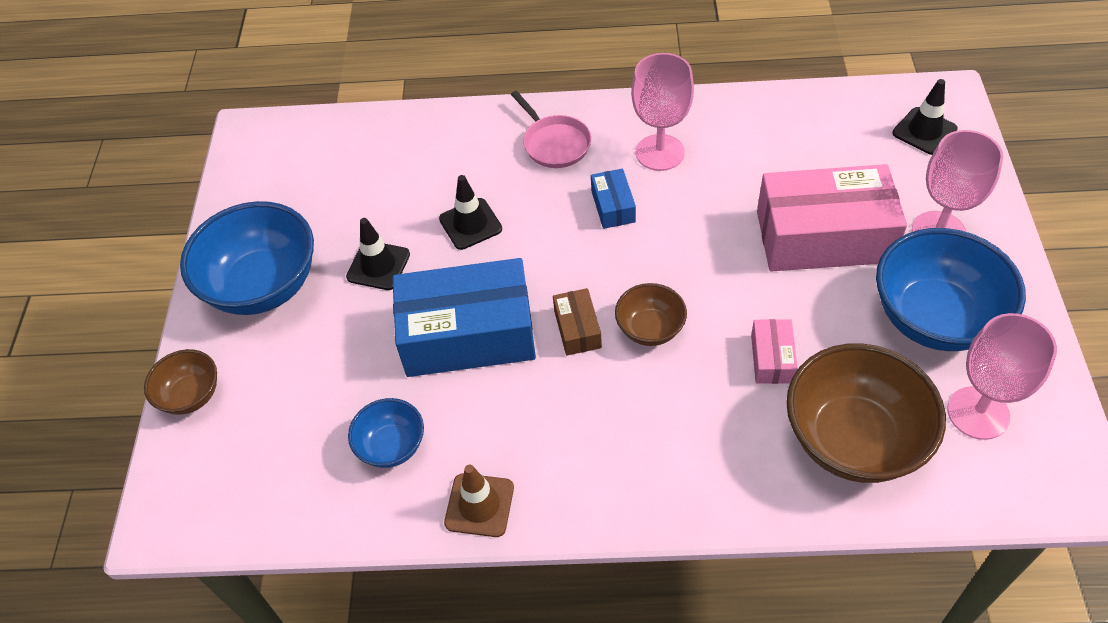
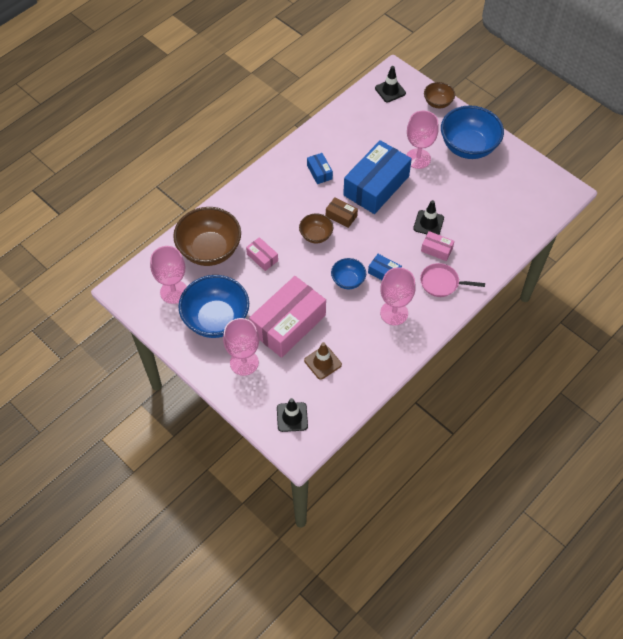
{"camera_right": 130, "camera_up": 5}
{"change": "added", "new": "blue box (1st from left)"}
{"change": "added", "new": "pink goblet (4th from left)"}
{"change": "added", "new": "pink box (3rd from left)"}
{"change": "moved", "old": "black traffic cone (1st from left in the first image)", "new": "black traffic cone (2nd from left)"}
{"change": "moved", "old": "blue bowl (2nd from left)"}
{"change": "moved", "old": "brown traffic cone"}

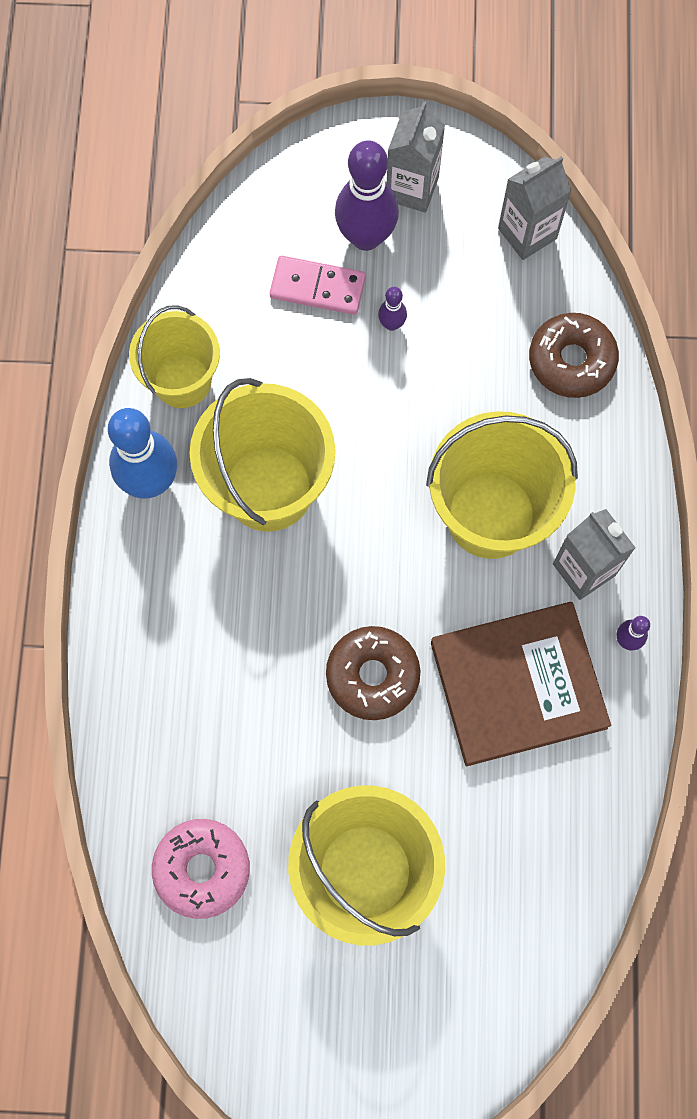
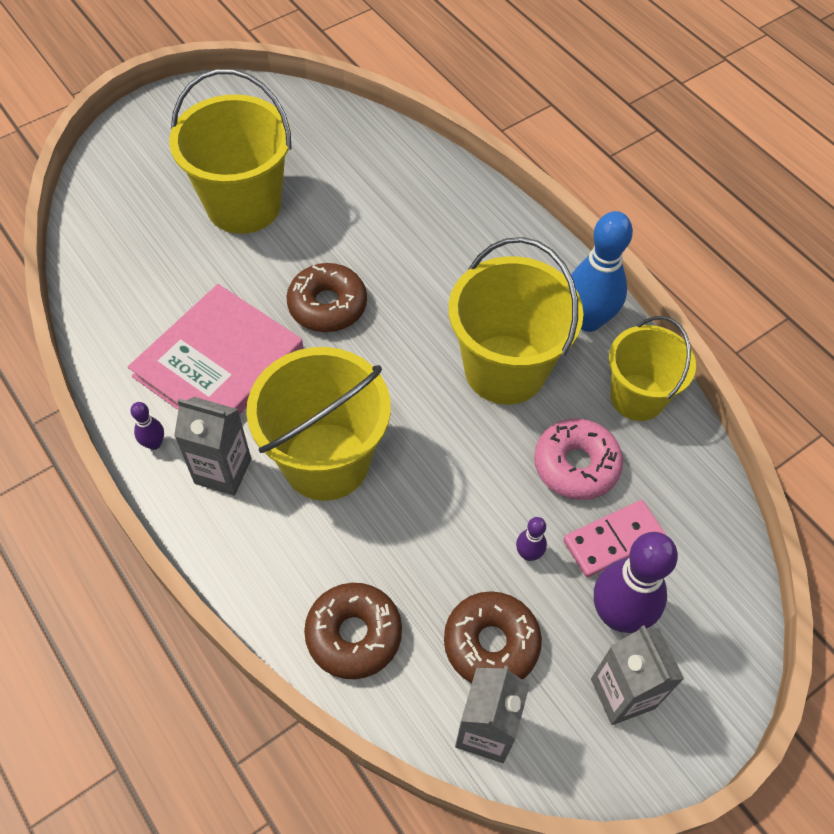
{"camera_right": 140, "camera_up": -15}
{"change": "added", "new": "brown donut (3rd from left)"}
{"change": "moved", "old": "pink donut"}
{"change": "recoloured", "old": "brown book", "new": "pink book"}

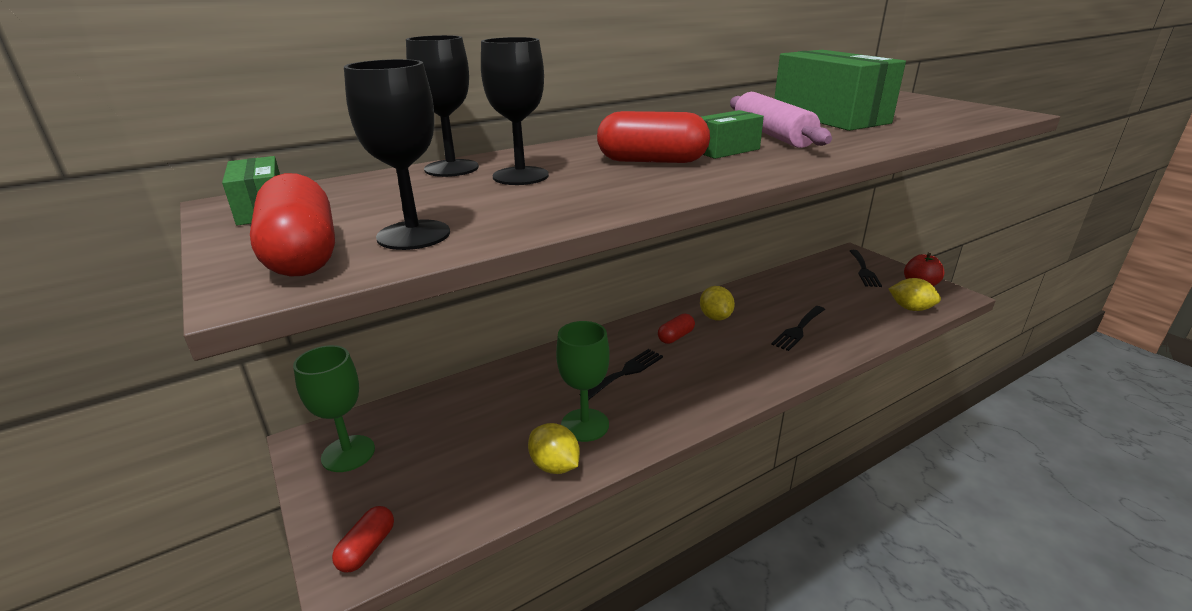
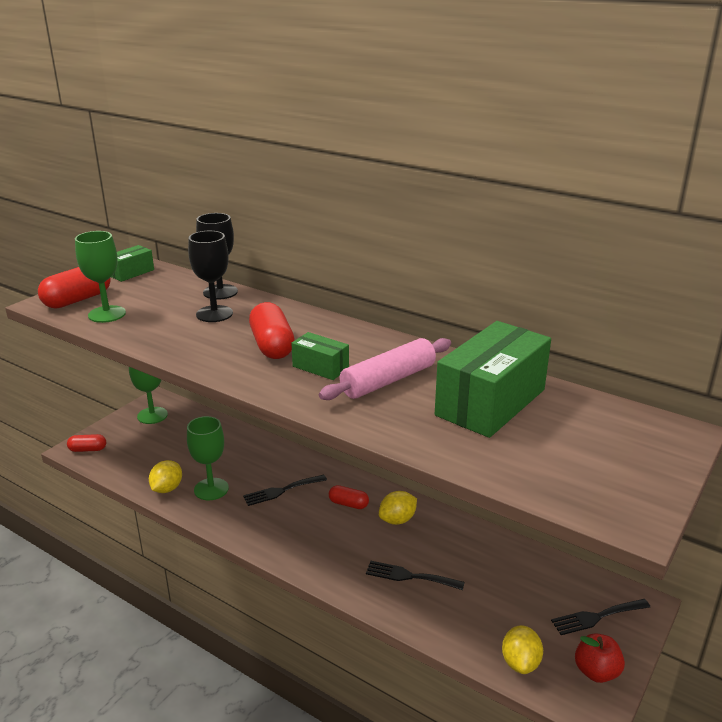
{"camera_right": 65, "camera_up": 0}
{"change": "recoloured", "old": "black goblet (1st from left)", "new": "green goblet (1st from left)"}
{"change": "turned", "old": "black fork (1st from left)", "degrees": 135}

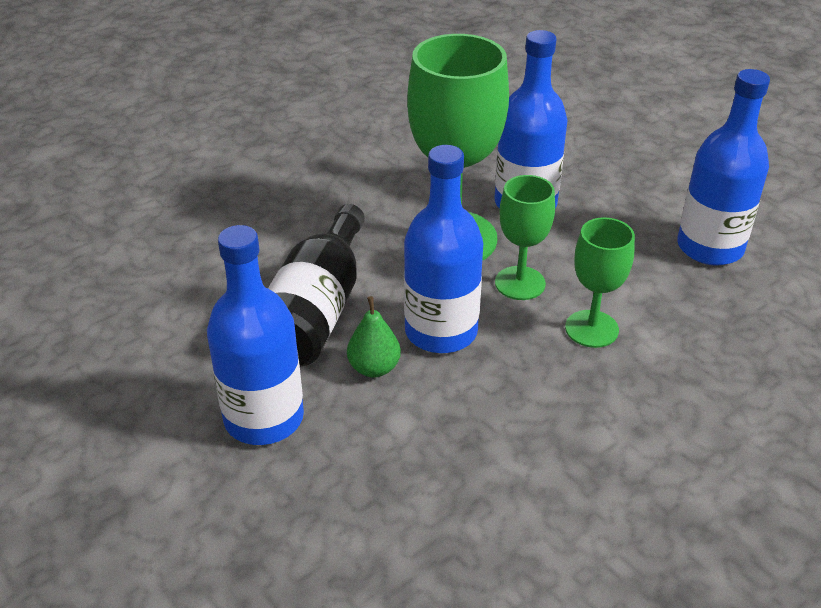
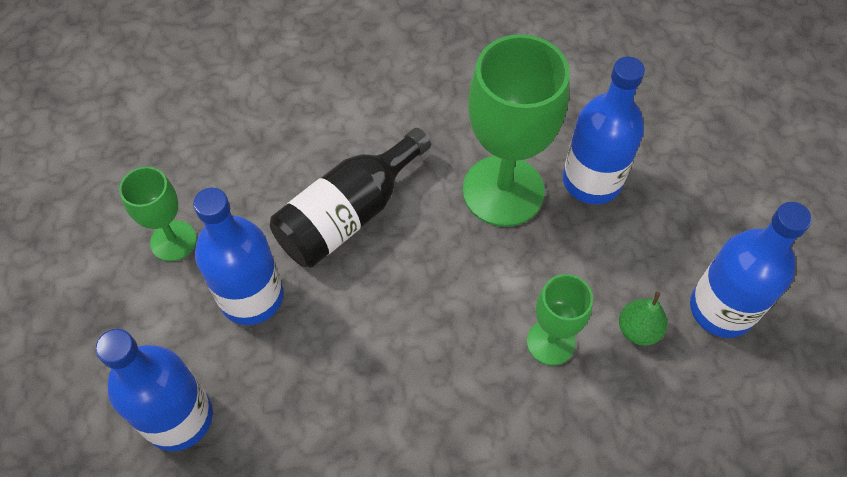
{"camera_right": 30, "camera_up": 20}
{"change": "moved", "old": "green pear"}
{"change": "moved", "old": "blue bottle (2nd from left in the first image)", "new": "blue bottle (1st from left)"}
{"change": "moved", "old": "green goblet (2nd from left in the first image)", "new": "green goblet (1st from left)"}

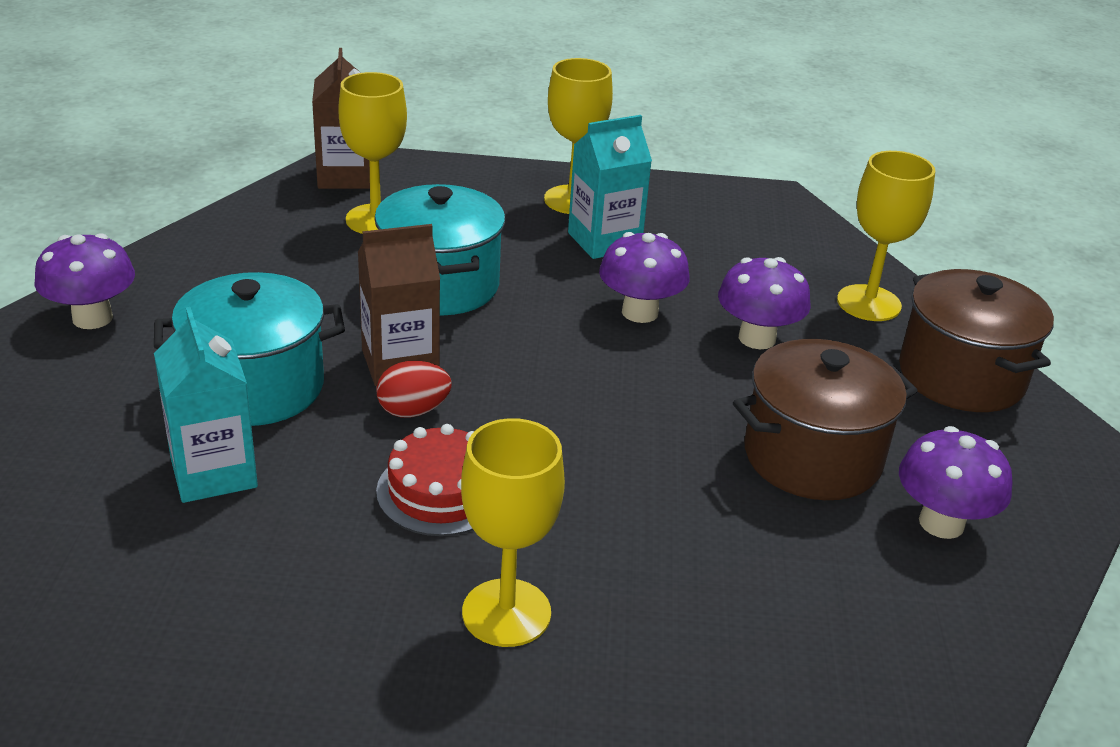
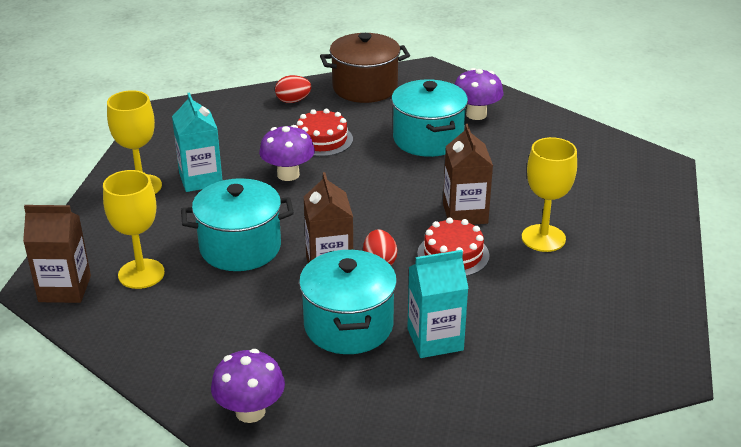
{"camera_right": -80, "camera_up": 0}
{"change": "added", "new": "brown carton (3rd from left)"}
{"change": "replaced", "old": "purple mushroom (3rd from left)", "new": "red cake (1st from left)"}
{"change": "replaced", "old": "yellow goblet (4th from left)", "new": "red egg (1st from left)"}
{"change": "recoloured", "old": "brown pot (1st from left)", "new": "turquoise pot (3rd from left)"}

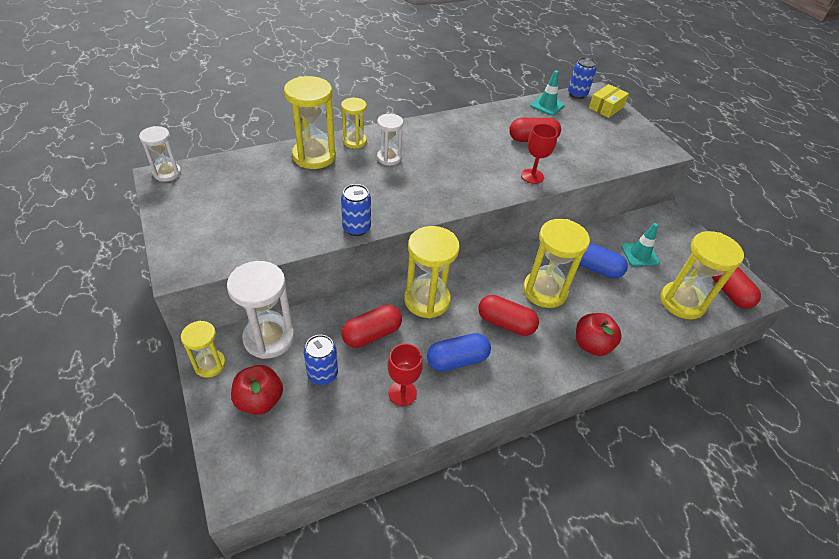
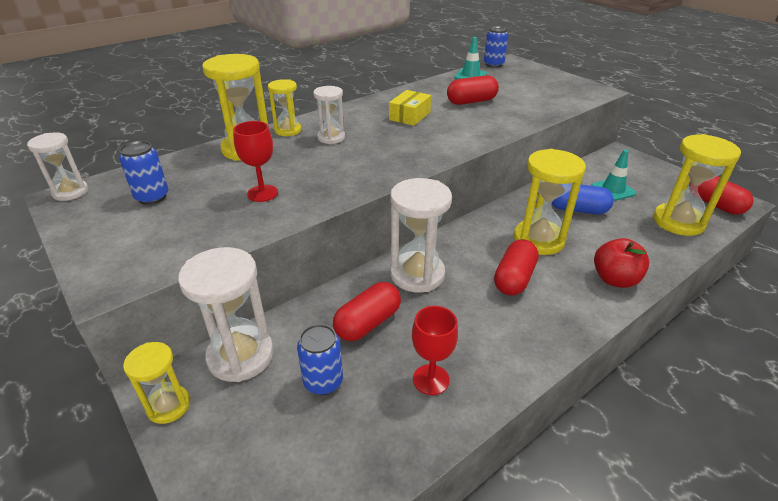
{"camera_right": -10, "camera_up": -10}
{"change": "removed", "old": "red apple (1st from left)"}
{"change": "removed", "old": "blue capsule (1st from left)"}
{"change": "moved", "old": "blue can (2nd from left in the first image)", "new": "blue can (1st from left)"}
{"change": "moved", "old": "red goblet (2nd from left in the first image)", "new": "red goblet (1st from left)"}
{"change": "moved", "old": "yellow box"}
{"change": "recoloured", "old": "yellow hourglass (4th from left)", "new": "white hourglass (4th from left)"}
{"change": "turned", "old": "red capsule (2nd from left in the first image)", "degrees": -75}

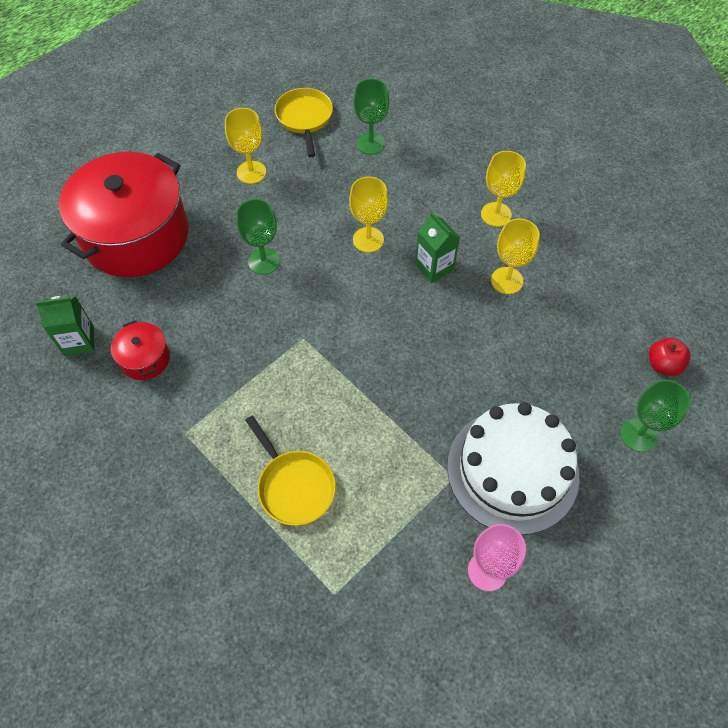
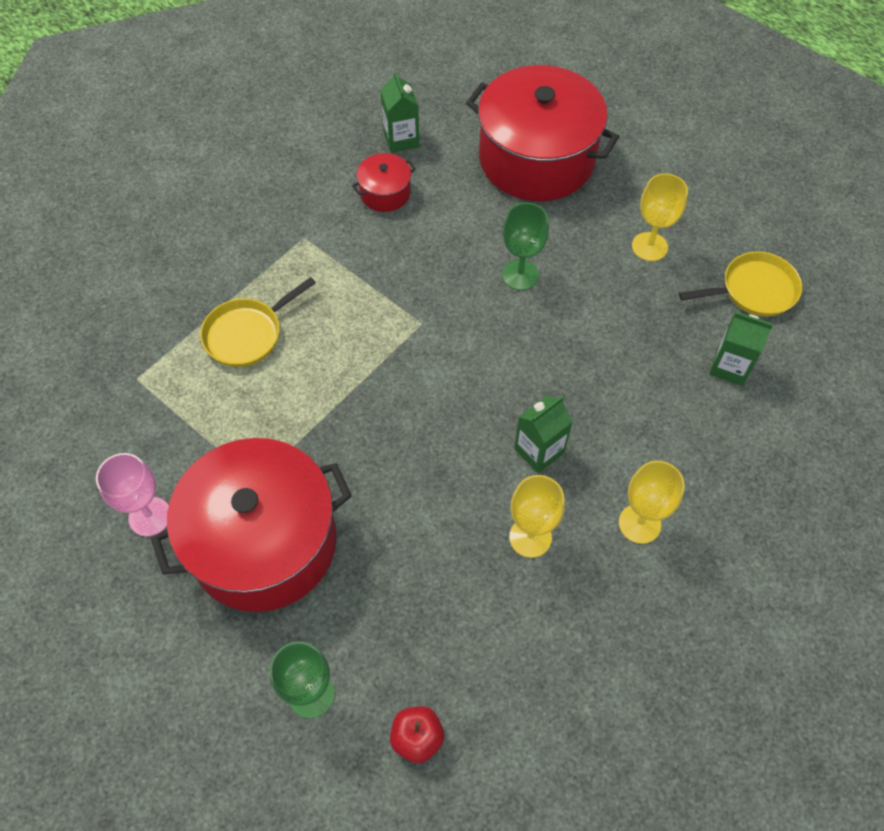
{"camera_right": 85, "camera_up": 0}
{"change": "removed", "old": "yellow goblet (2nd from left)"}
{"change": "replaced", "old": "green goblet (2nd from left)", "new": "green carton (3rd from left)"}
{"change": "replaced", "old": "white cake", "new": "red pot (1st from left)"}

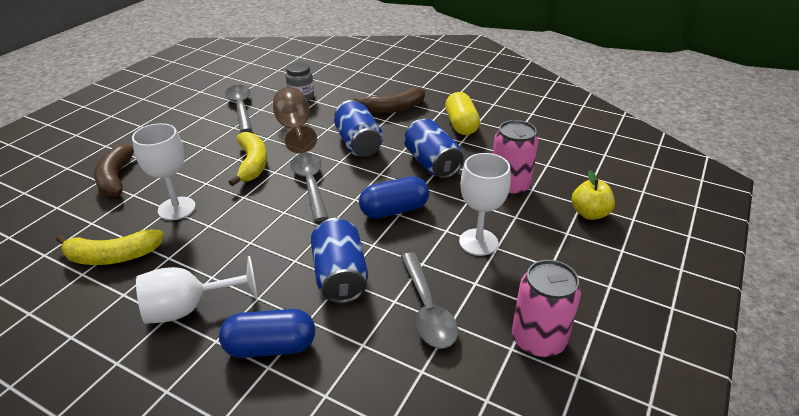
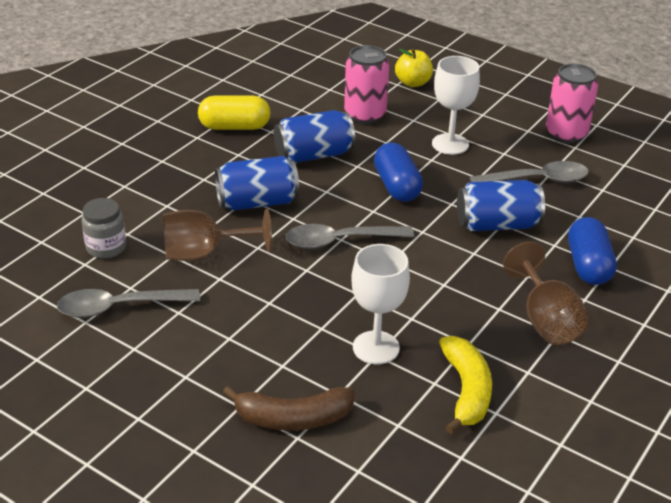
{"camera_right": -85, "camera_up": 0}
{"change": "removed", "old": "yellow banana (2nd from left)"}
{"change": "removed", "old": "brown banana (2nd from left)"}
{"change": "recoloured", "old": "white goblet (2nd from left)", "new": "brown goblet (2nd from left)"}

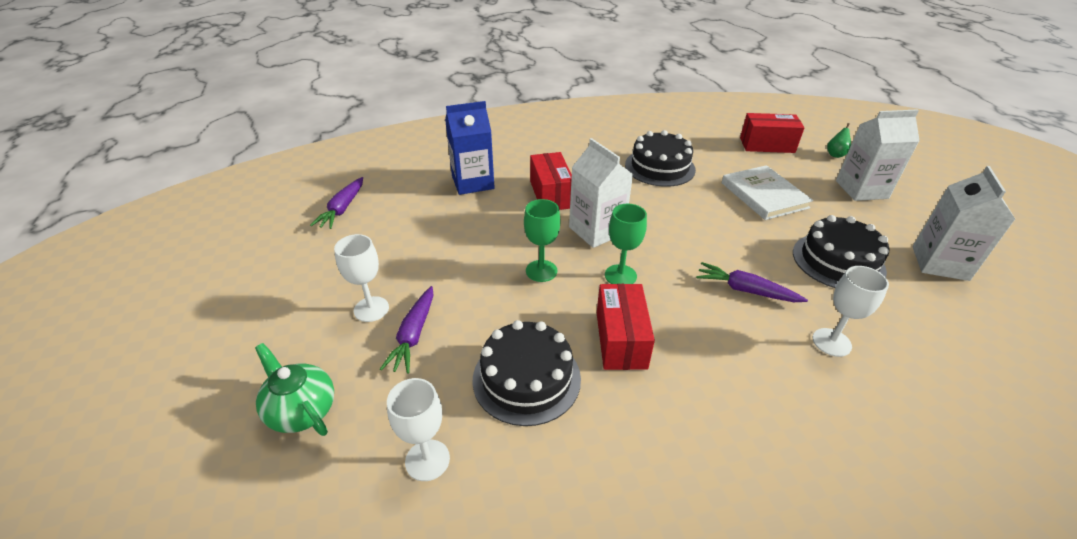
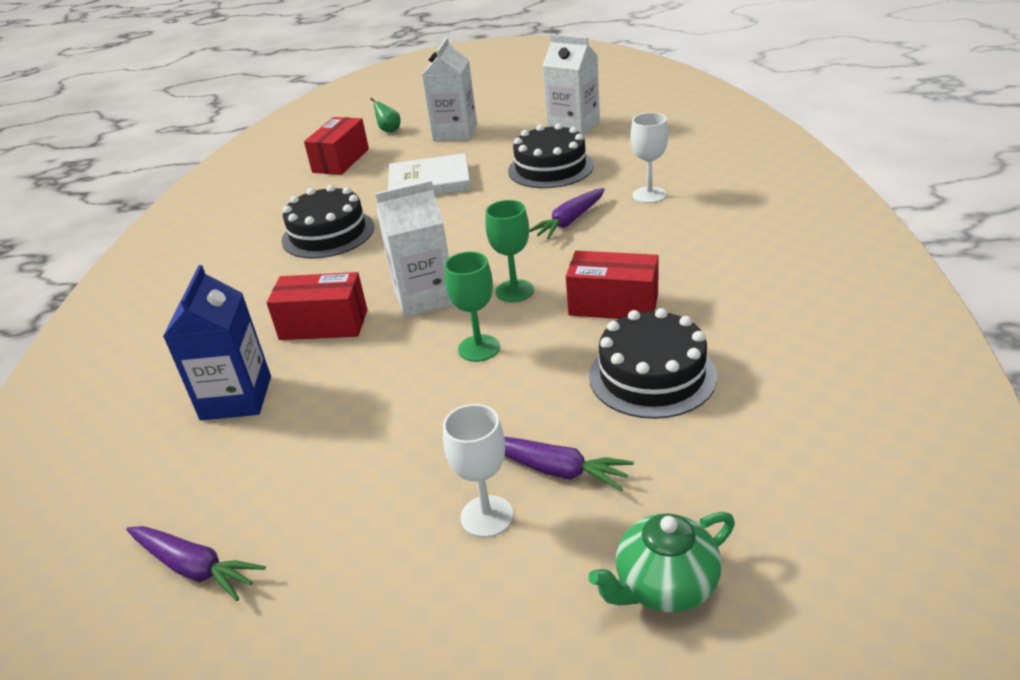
{"camera_right": -70, "camera_up": -5}
{"change": "removed", "old": "white goblet (2nd from left)"}

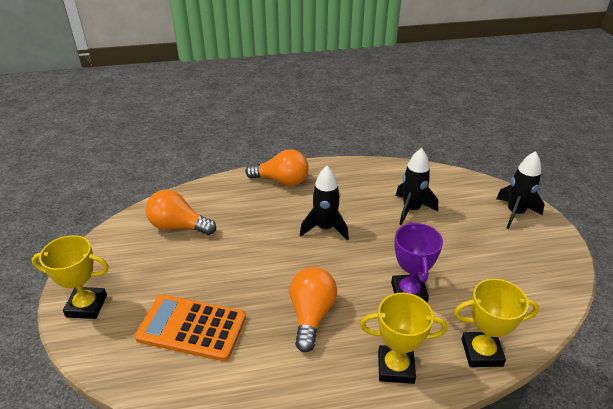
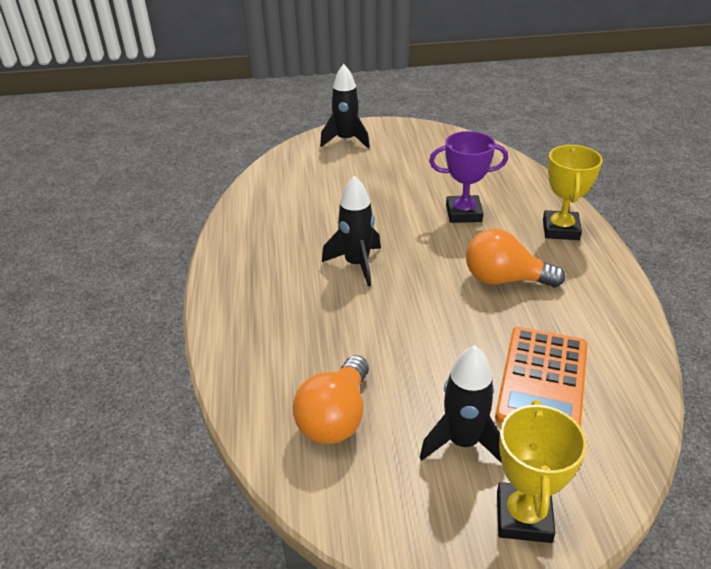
{"camera_right": -85, "camera_up": 0}
{"change": "removed", "old": "orange light bulb (2nd from left)"}
{"change": "removed", "old": "yellow trophy (3rd from left)"}
{"change": "moved", "old": "black rocket (2nd from left in the first image)", "new": "black rocket (3rd from left)"}

